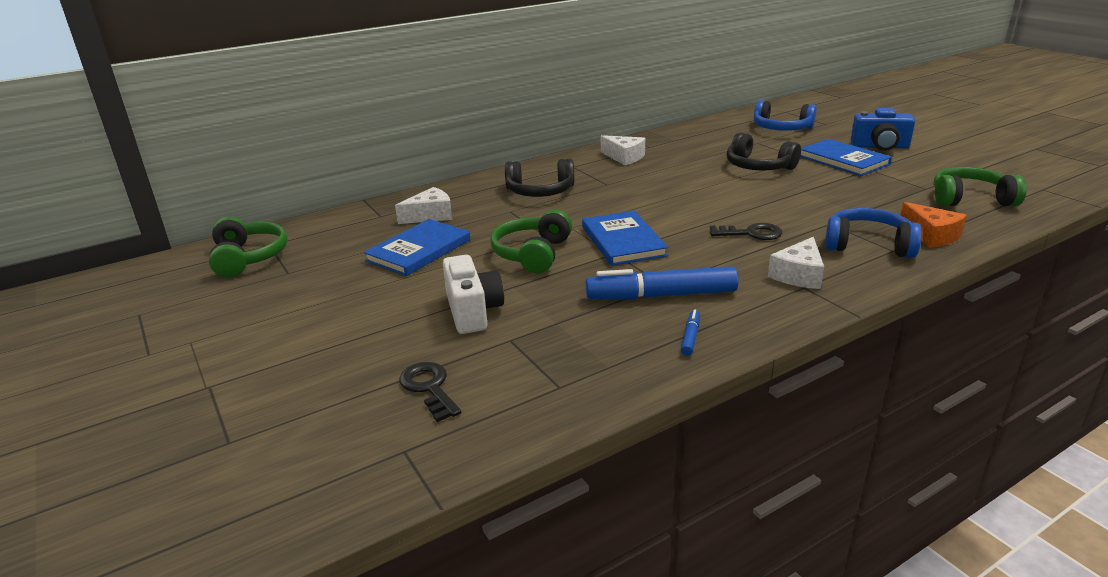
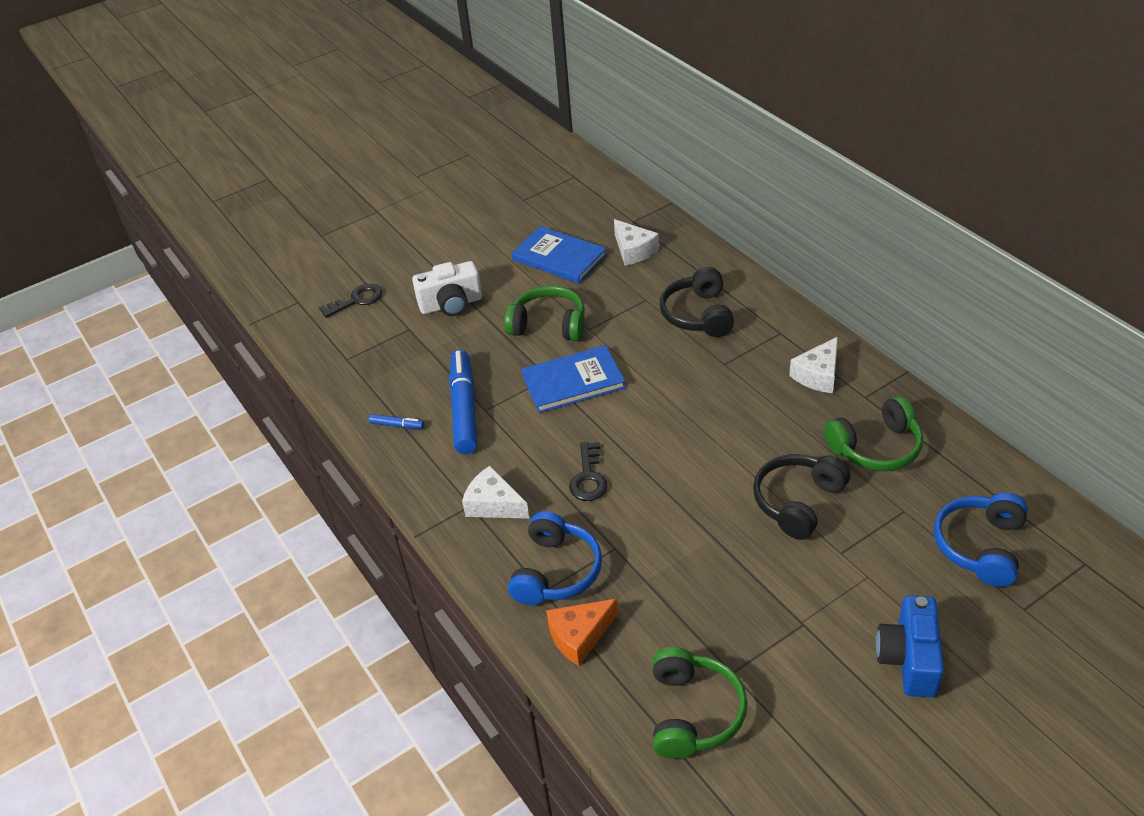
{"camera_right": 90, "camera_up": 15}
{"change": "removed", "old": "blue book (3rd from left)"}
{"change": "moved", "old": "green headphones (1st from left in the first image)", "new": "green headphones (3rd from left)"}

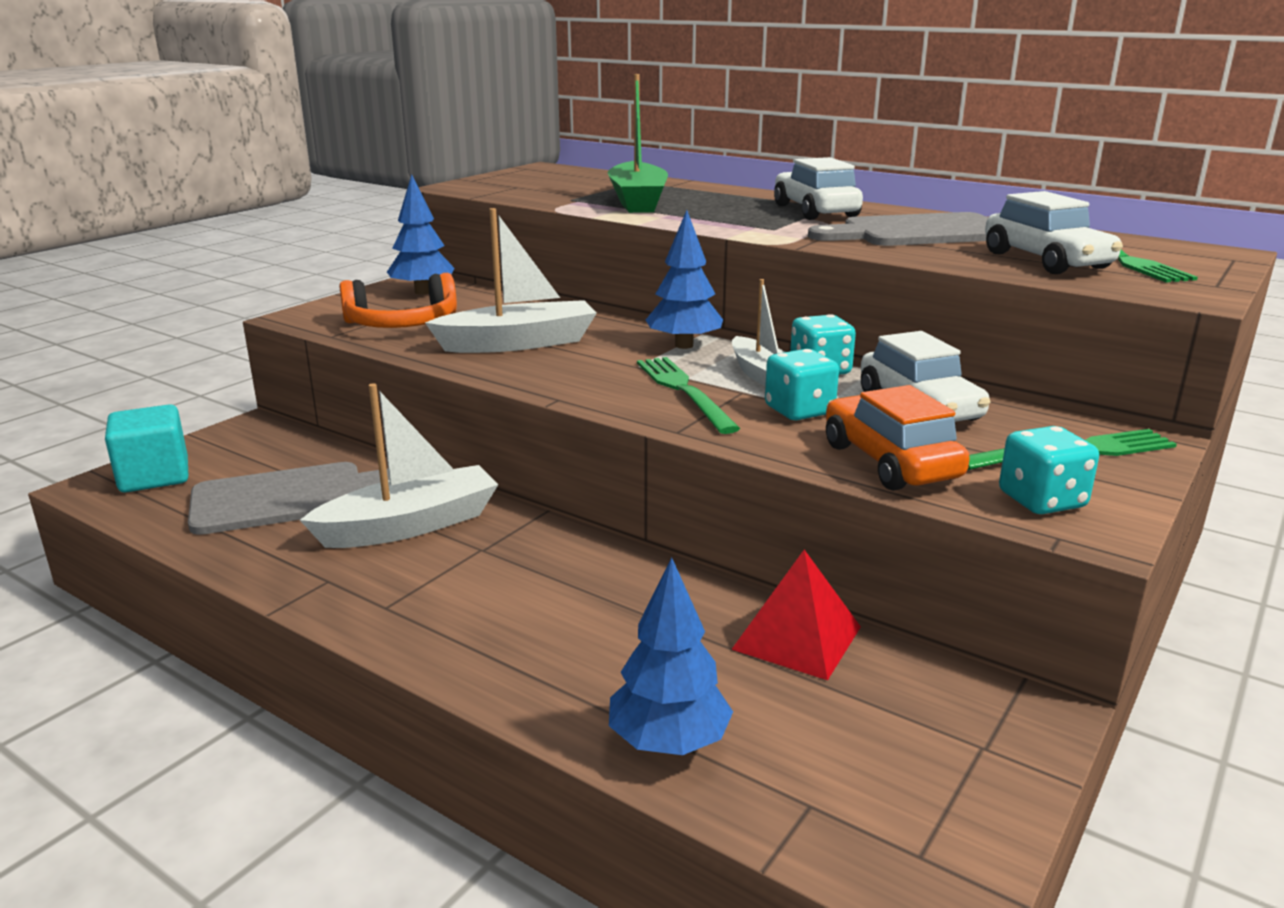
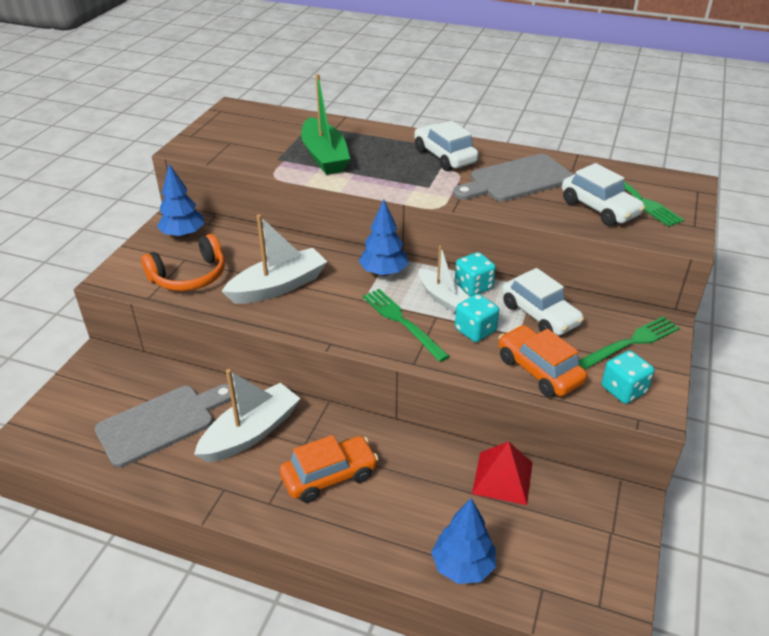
{"camera_right": -15, "camera_up": 15}
{"change": "removed", "old": "turquoise cube"}
{"change": "added", "new": "orange car (1st from left)"}

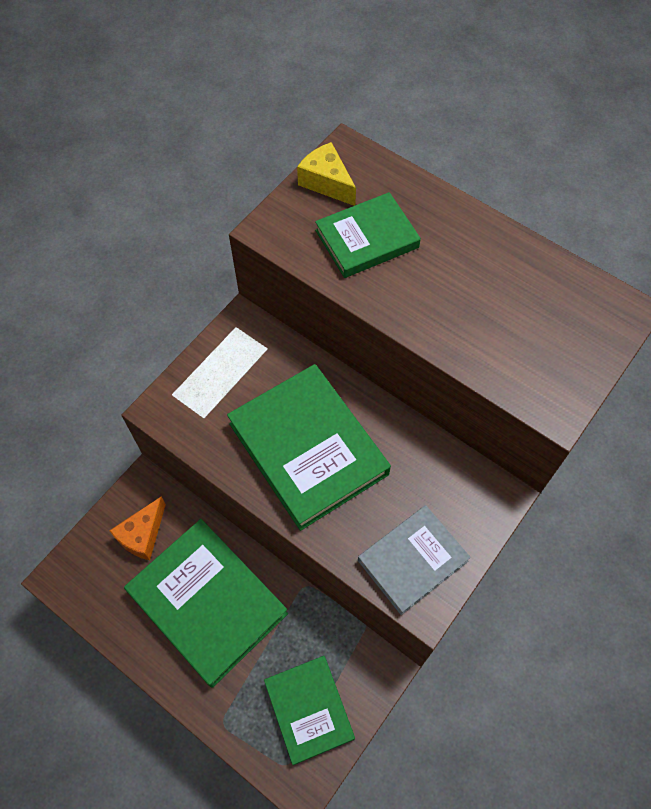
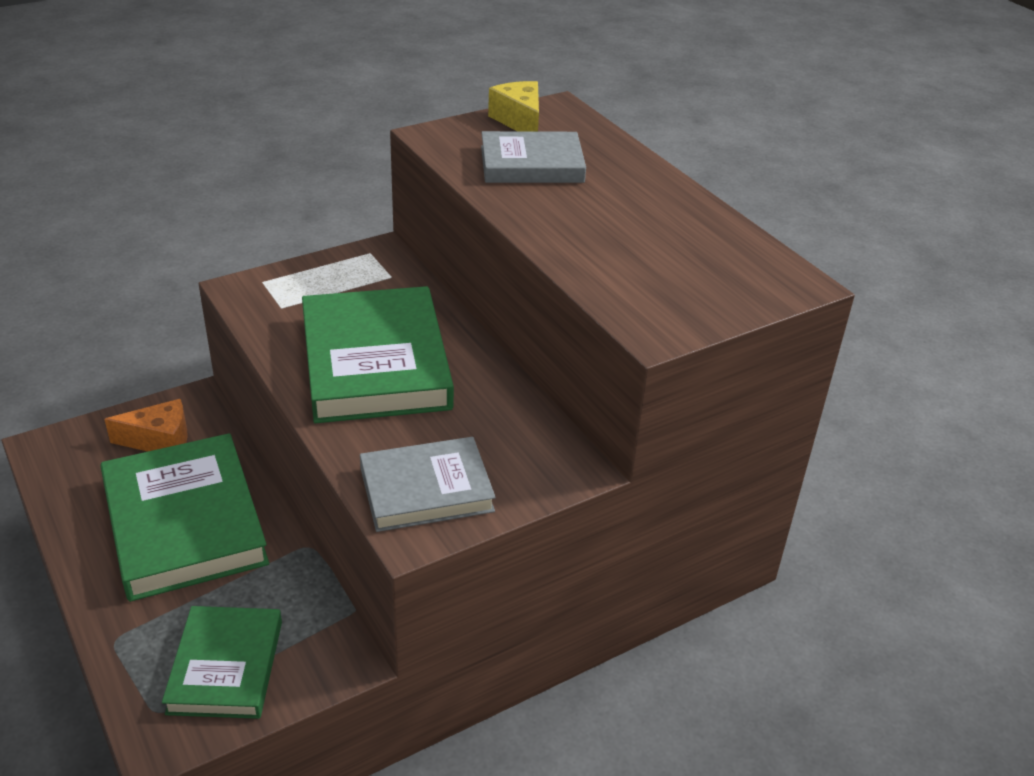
{"camera_right": 20, "camera_up": -25}
{"change": "recoloured", "old": "green book (4th from left)", "new": "grey book (2nd from left)"}
{"change": "turned", "old": "orange cheese", "degrees": -150}

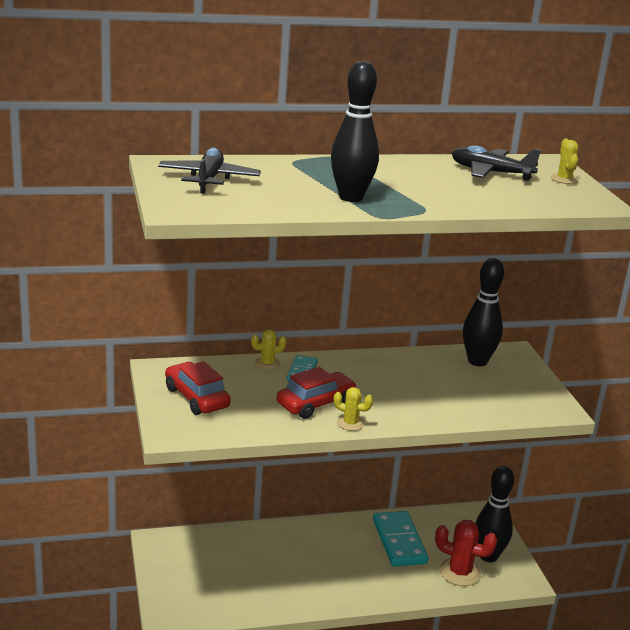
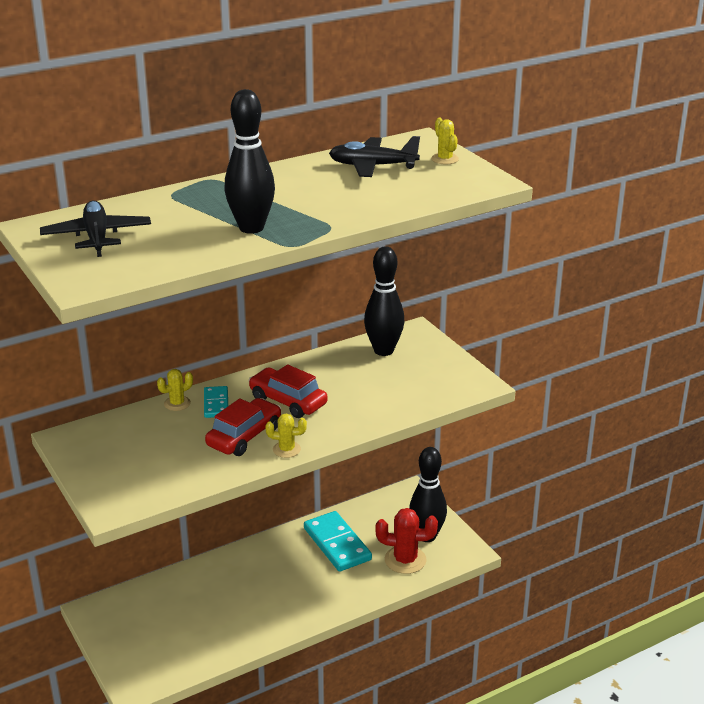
{"camera_right": -15, "camera_up": 5}
{"change": "moved", "old": "red car (1st from left in the first image)", "new": "red car (2nd from left)"}

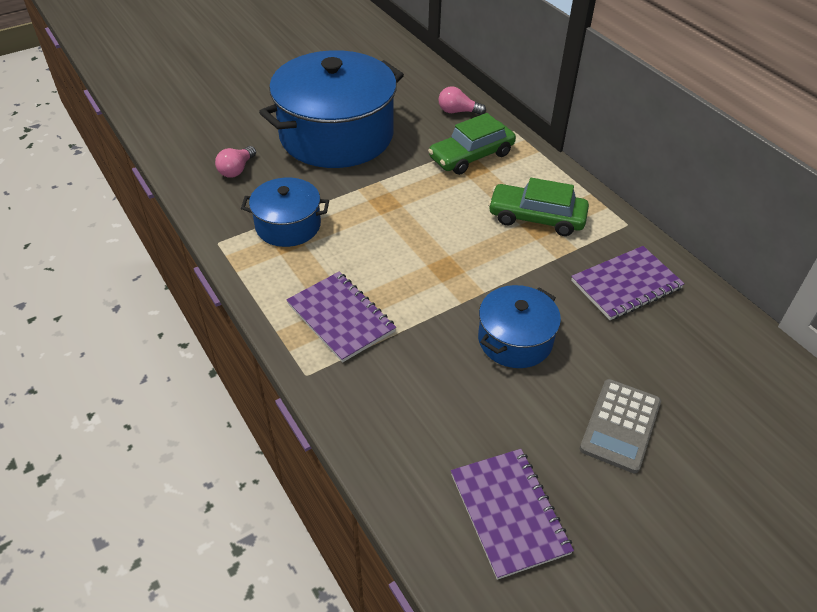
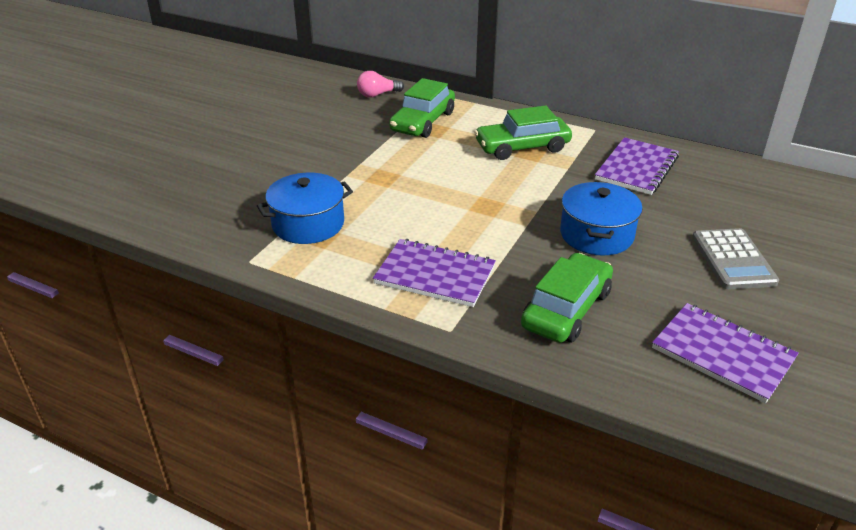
{"camera_right": -30, "camera_up": -10}
{"change": "removed", "old": "pink light bulb (1st from left)"}
{"change": "removed", "old": "blue pot (2nd from left)"}
{"change": "added", "new": "green car (3rd from left)"}

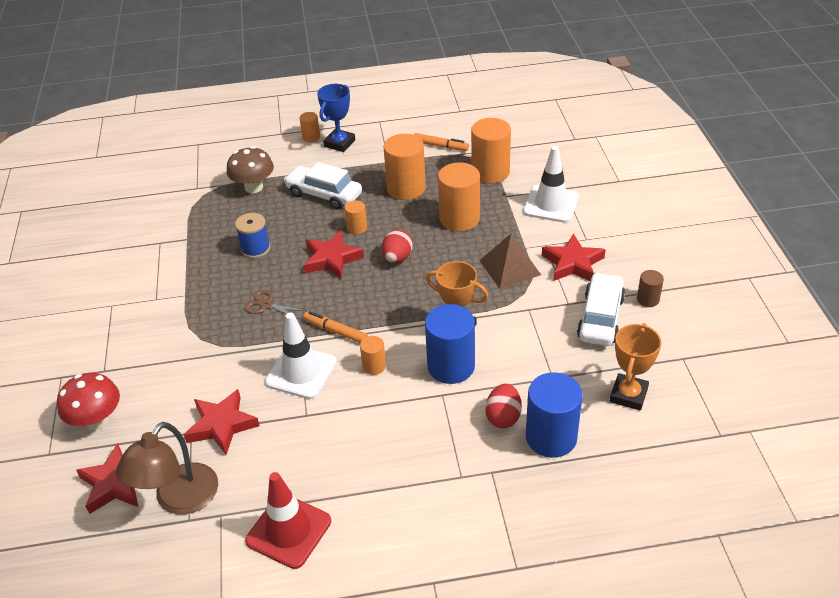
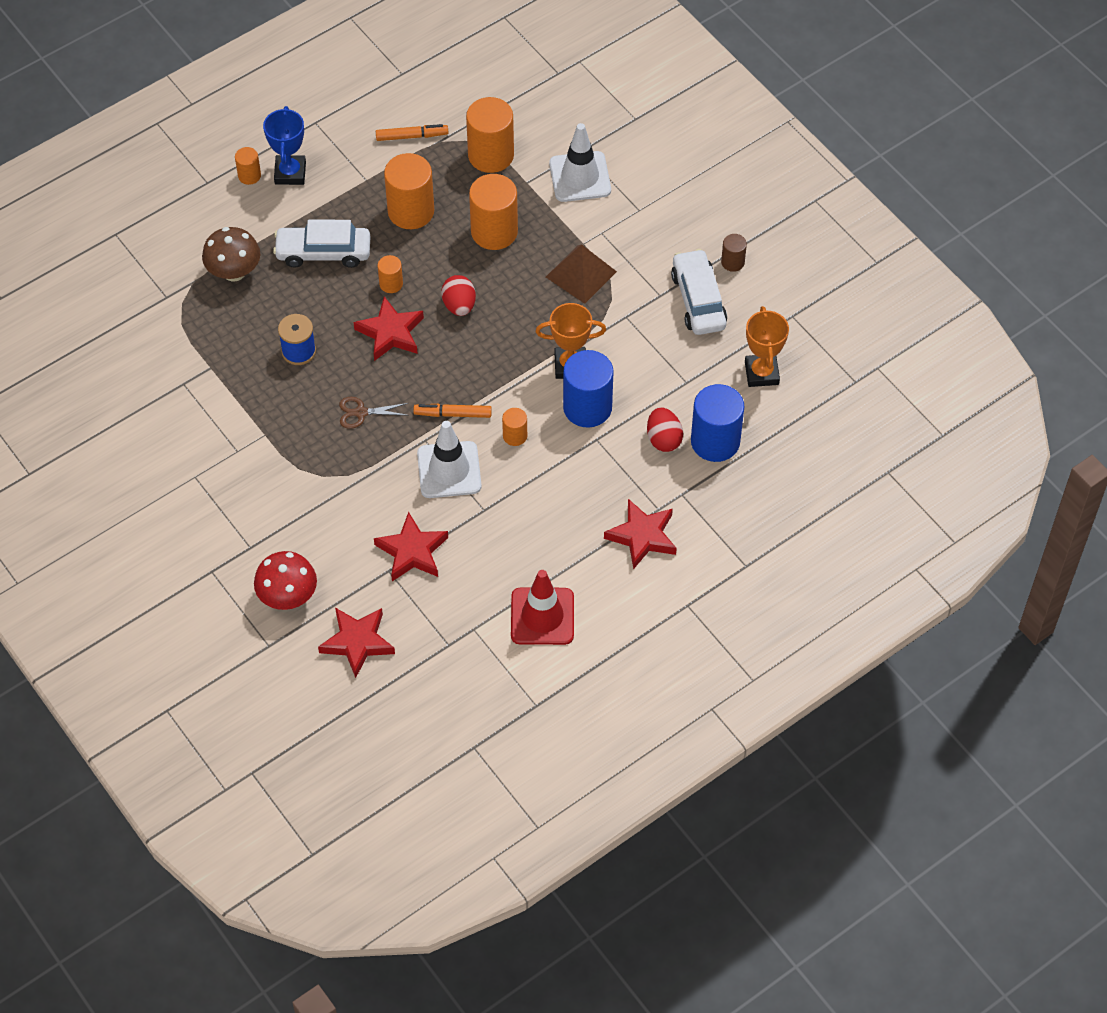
{"camera_right": -30, "camera_up": 15}
{"change": "removed", "old": "brown lamp"}
{"change": "moved", "old": "red star (4th from left)"}

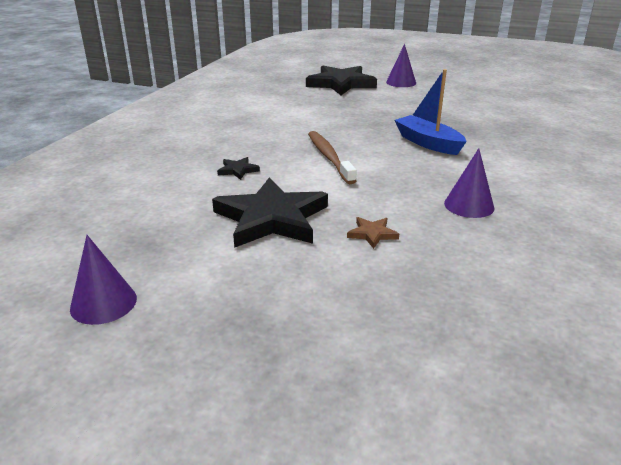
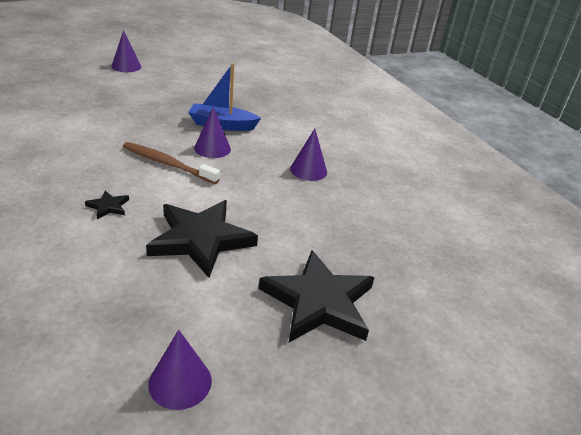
{"camera_right": -50, "camera_up": 5}
{"change": "removed", "old": "brown star"}
{"change": "added", "new": "purple cone (3rd from left)"}
{"change": "moved", "old": "black star (3rd from left)"}

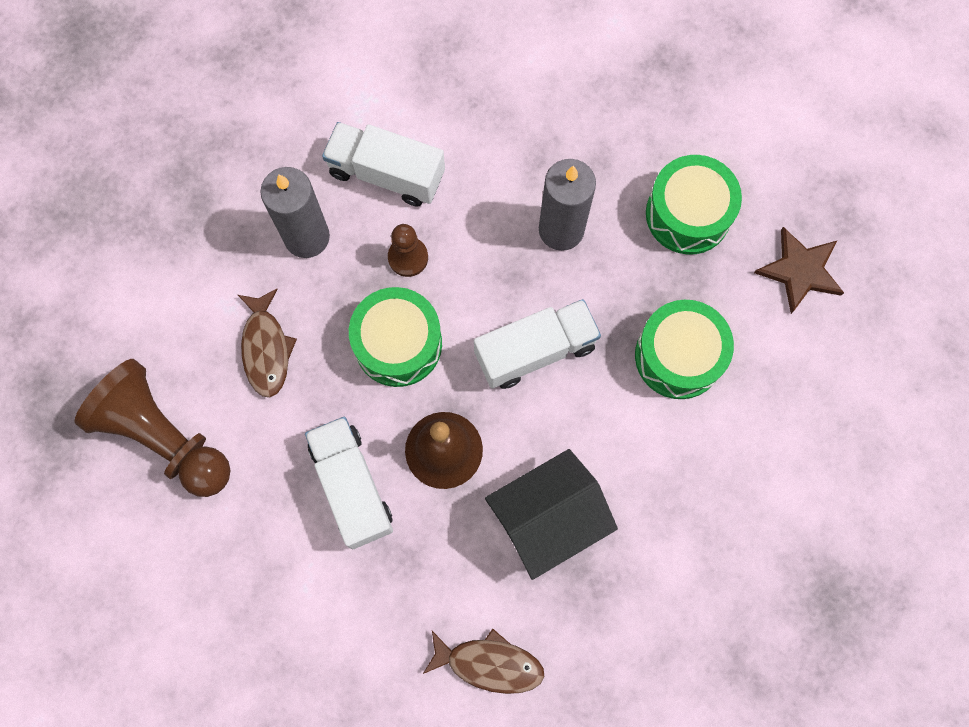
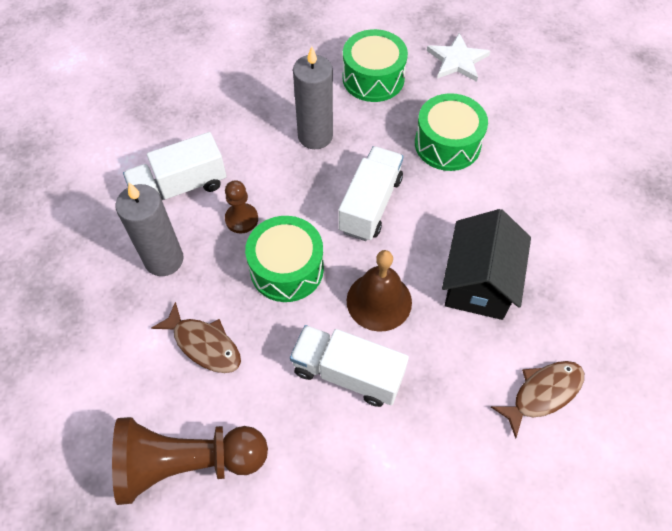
{"camera_right": -45, "camera_up": -15}
{"change": "recoloured", "old": "brown star", "new": "white star"}

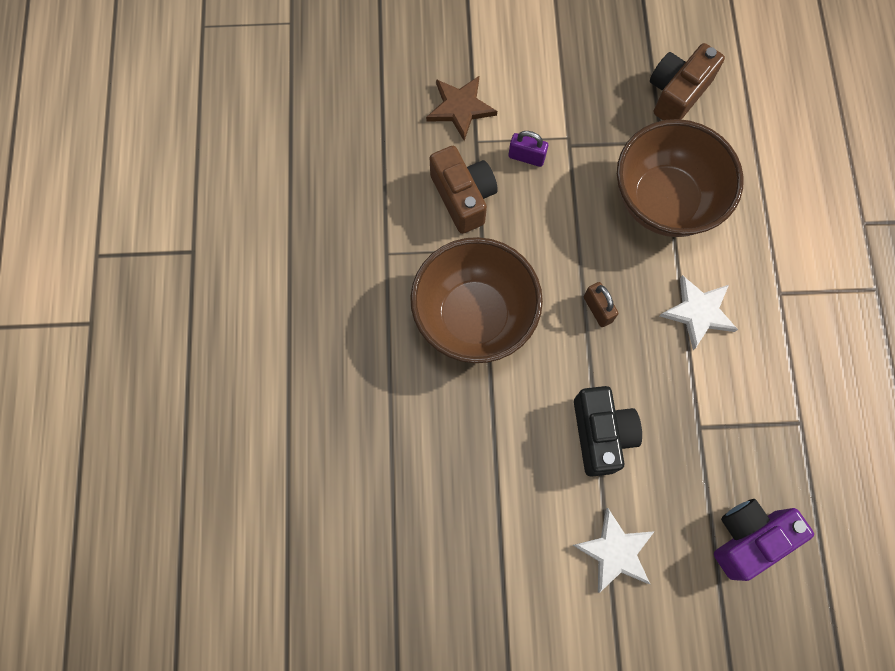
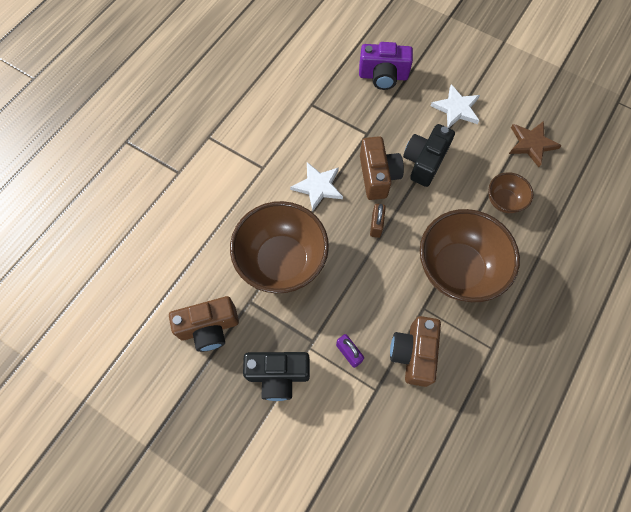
{"camera_right": -145, "camera_up": -5}
{"change": "added", "new": "black camera (1st from left)"}
{"change": "added", "new": "brown camera (2nd from left)"}
{"change": "added", "new": "brown bowl (3rd from left)"}
{"change": "moved", "old": "brown star"}

